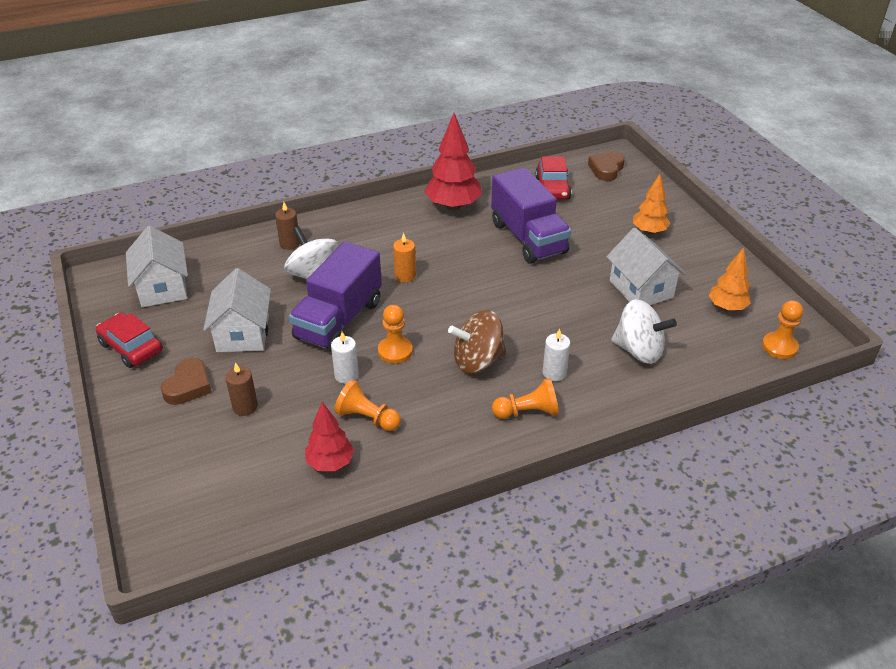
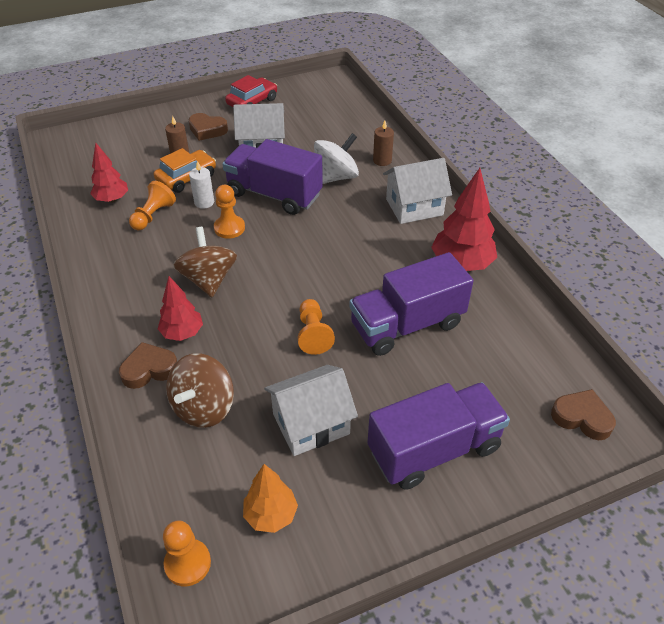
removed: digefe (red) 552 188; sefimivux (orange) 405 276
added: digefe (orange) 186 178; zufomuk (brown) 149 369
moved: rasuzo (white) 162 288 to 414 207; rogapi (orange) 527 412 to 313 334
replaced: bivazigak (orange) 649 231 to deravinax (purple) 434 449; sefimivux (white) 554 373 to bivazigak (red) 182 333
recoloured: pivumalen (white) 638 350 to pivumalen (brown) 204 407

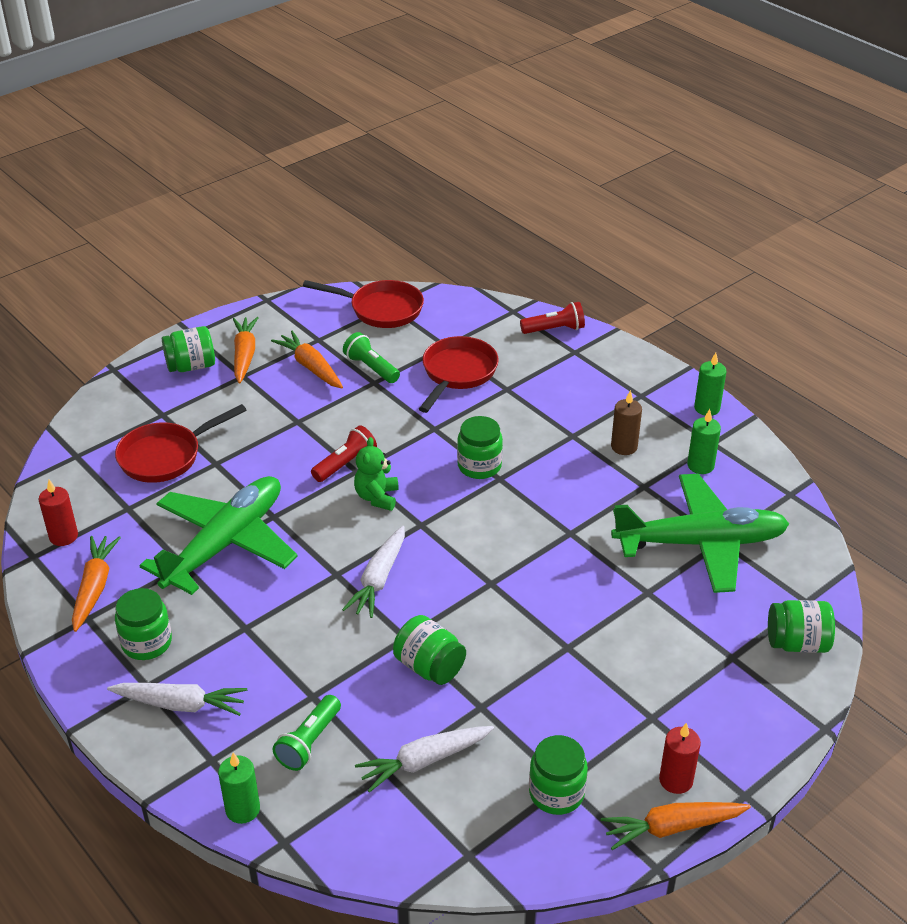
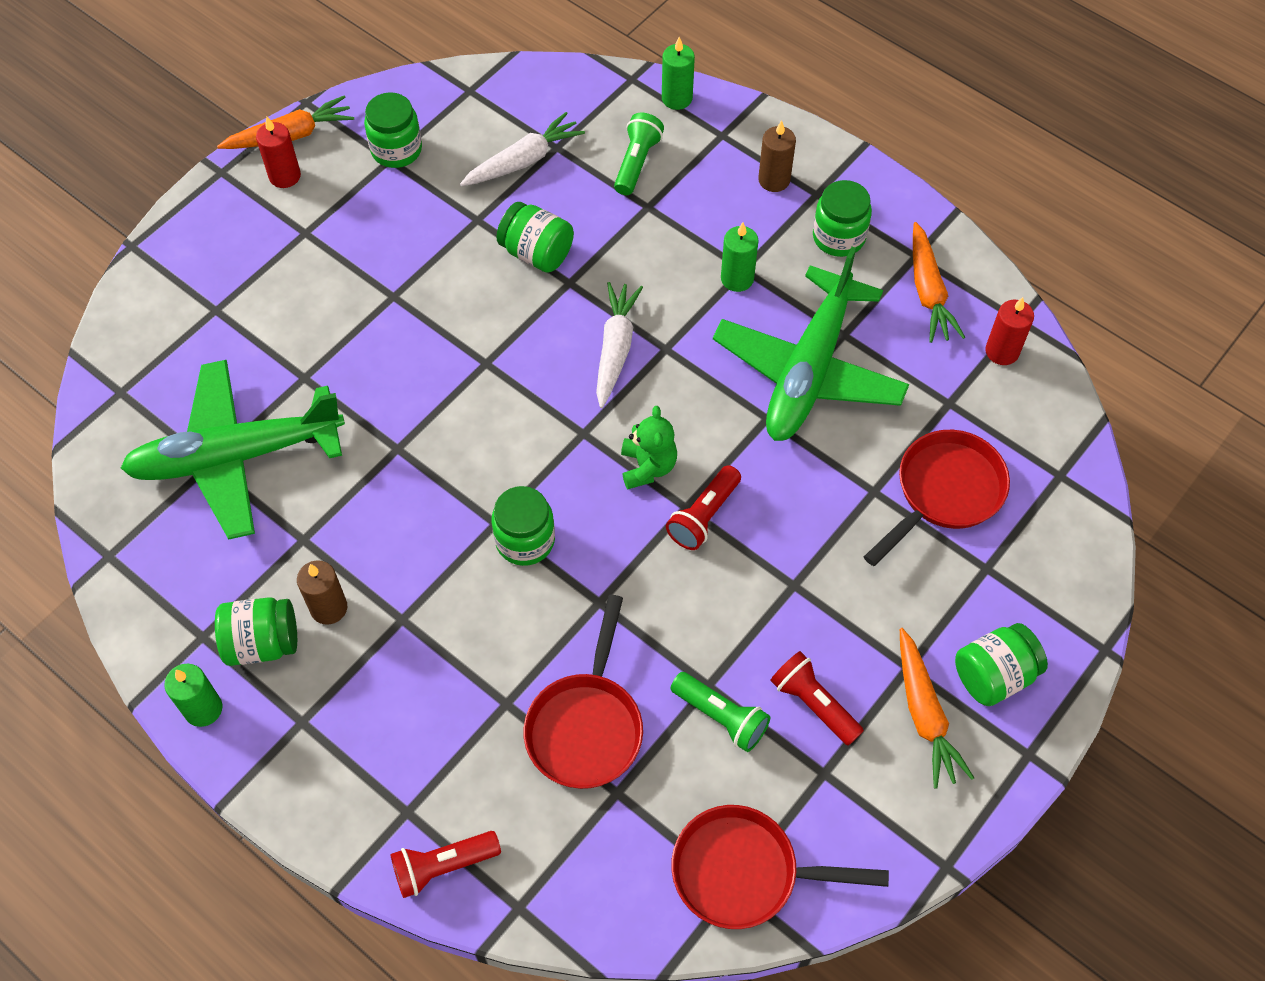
moved: sefimivux (green) 700 465 to 737 279; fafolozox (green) 797 643 to 262 642
replaced: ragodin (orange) 311 367 to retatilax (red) 813 704; ragodin (white) 180 704 to sefimivux (brown) 774 180

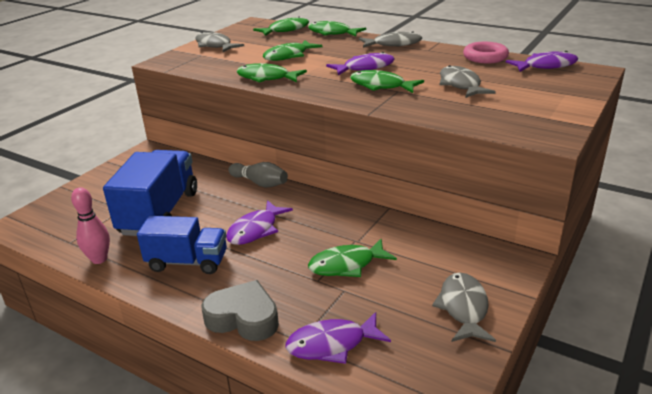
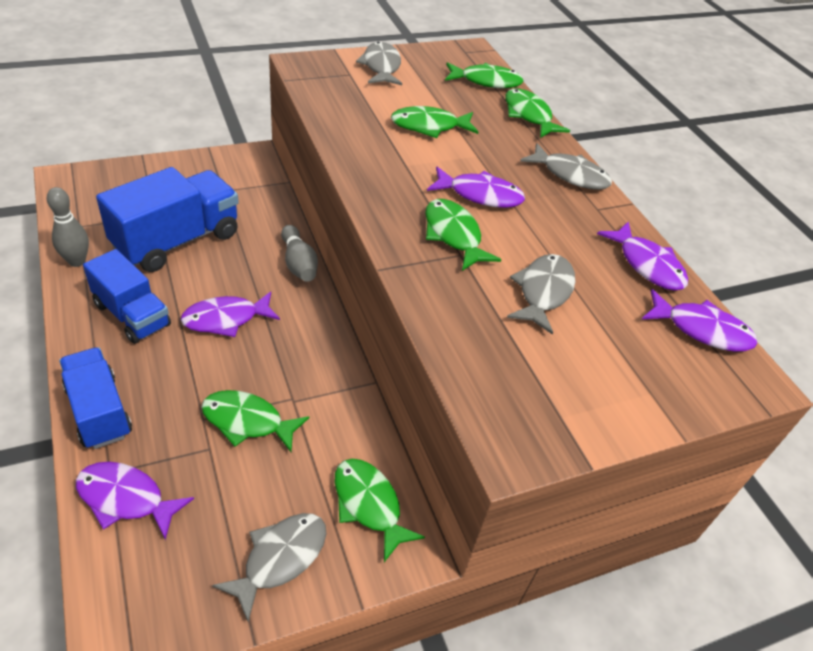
moved: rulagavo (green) 266 78 to 369 505
replaced: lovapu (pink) 485 57 to rulagavo (purple) 647 265; zufomuk (grey) 243 318 to deravinax (blue) 99 411
recoloured: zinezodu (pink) 99 259 to zinezodu (grey) 77 261

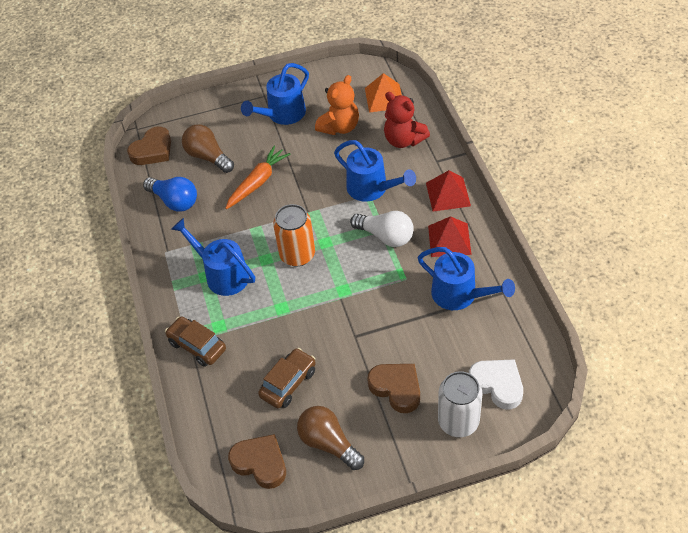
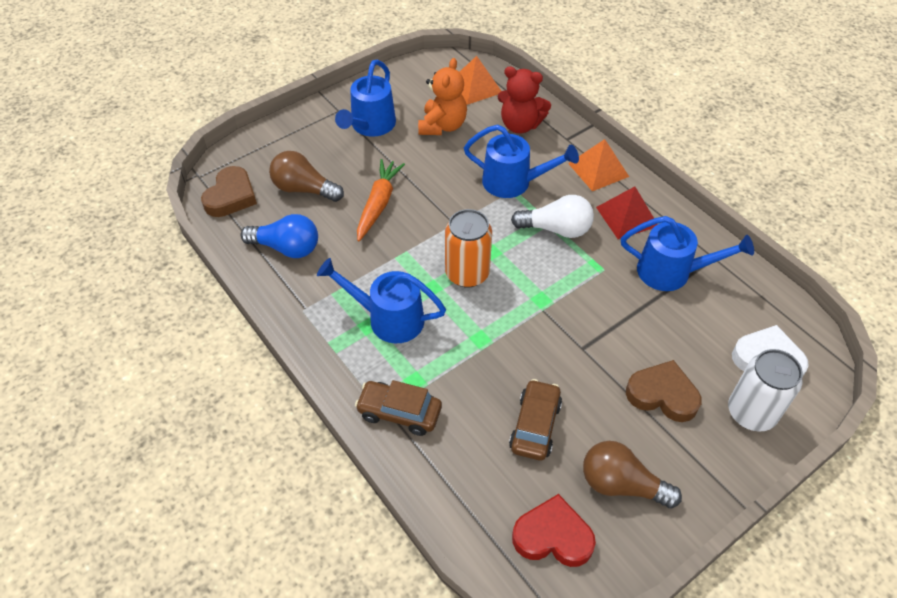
recoloured: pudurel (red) 448 194 to pudurel (orange) 598 170; zufomuk (brown) 260 463 to zufomuk (red) 553 536

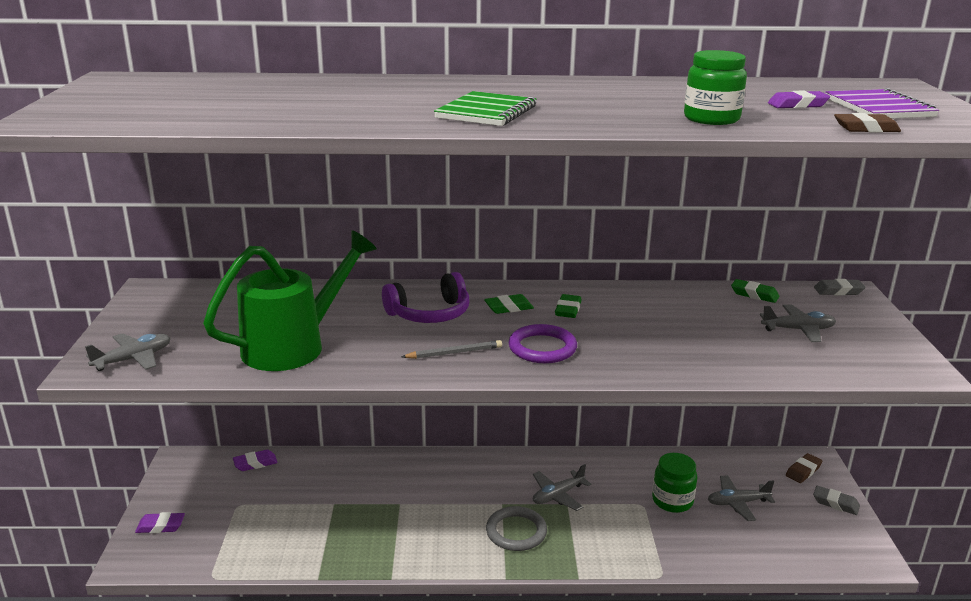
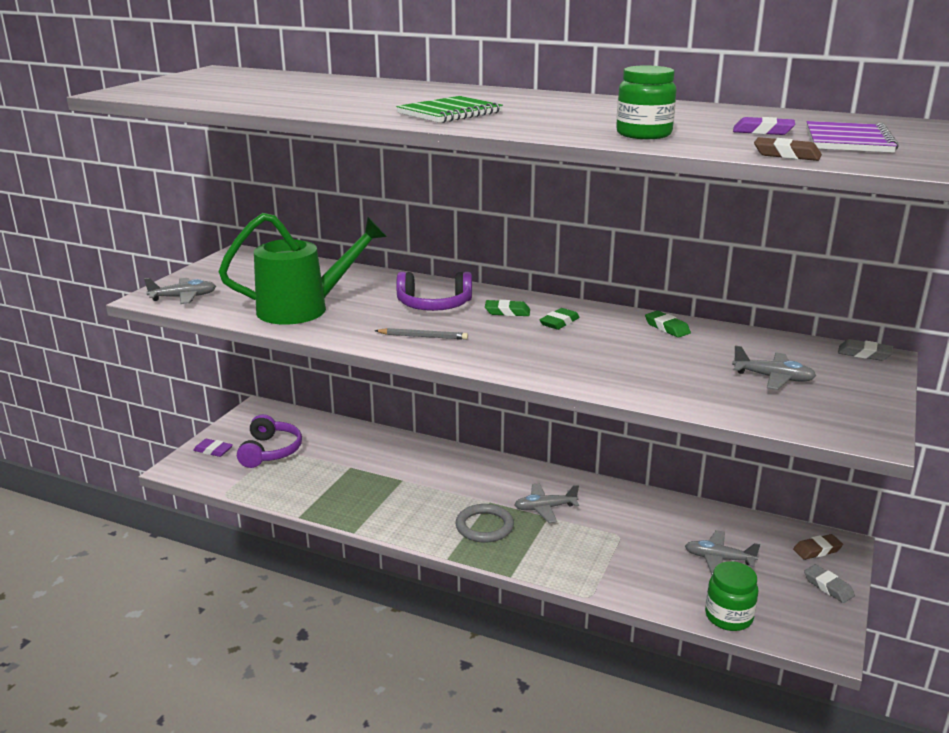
removed: lovapu (purple) 542 348; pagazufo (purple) 255 463
added: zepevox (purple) 270 451
moved: pagazufo (green) 754 294 to 667 328; fafolozox (green) 672 501 to 728 617

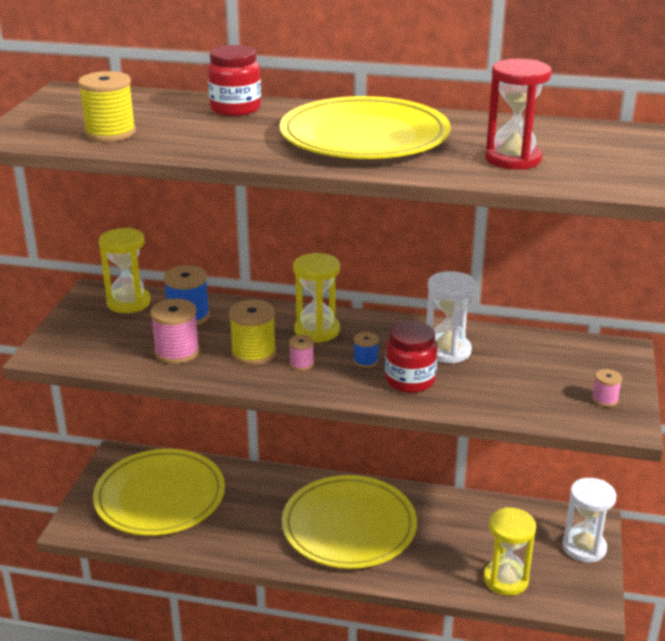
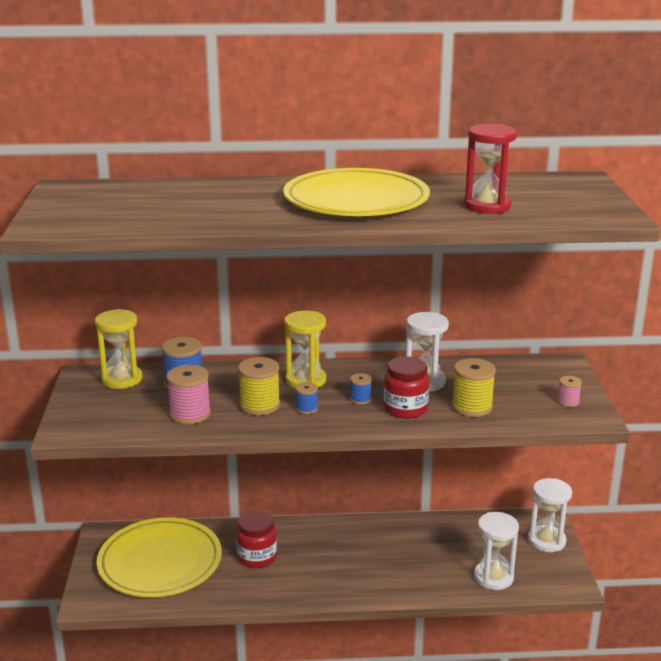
removed: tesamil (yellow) 349 526
moved: fafolozox (red) 235 109 to 257 557; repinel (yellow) 110 133 to 472 407
recoloured: repinel (pink) 301 364 to repinel (blue) 306 408; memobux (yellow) 506 579 to memobux (white) 493 577

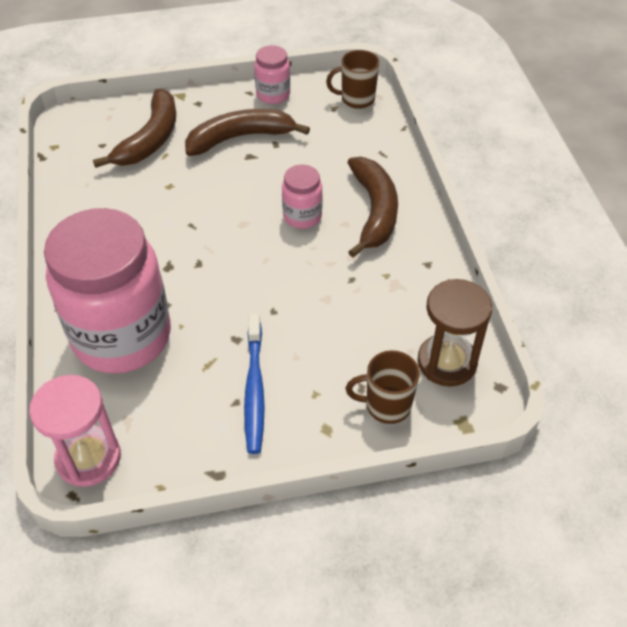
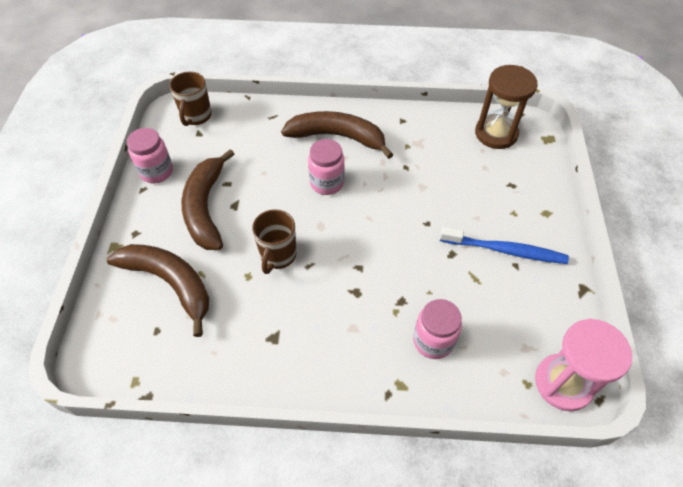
moved: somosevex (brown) 386 405 to 278 256
resized: fafolozox (pink) 122 337 = 433 341 x0.44

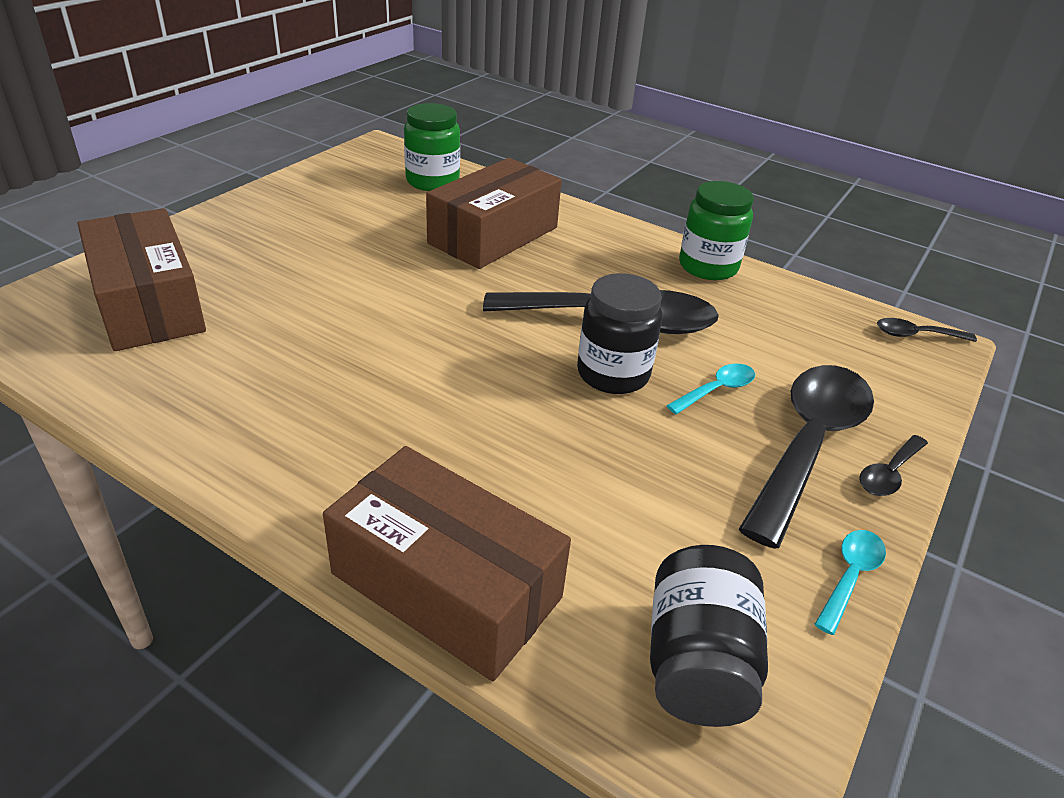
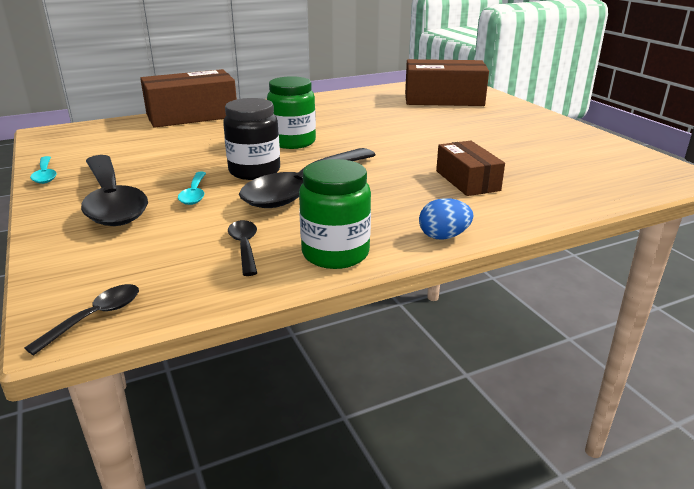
removed: fafolozox (black) 697 663
added: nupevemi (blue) 443 236
moved: fafolozox (green) 432 181 to 292 142; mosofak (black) 889 474 to 244 247
resized: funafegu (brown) 493 235 = 467 181 x0.60

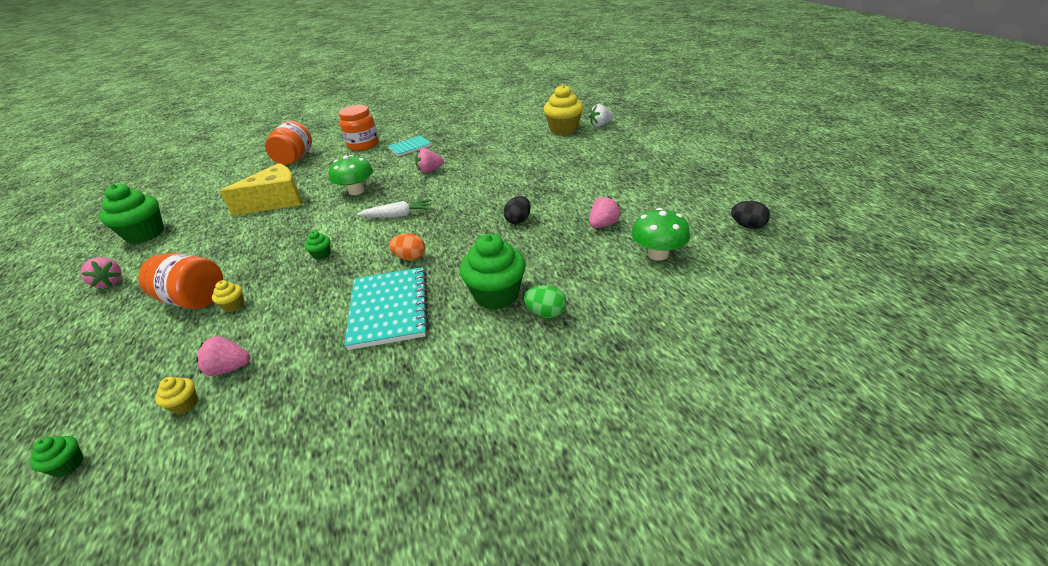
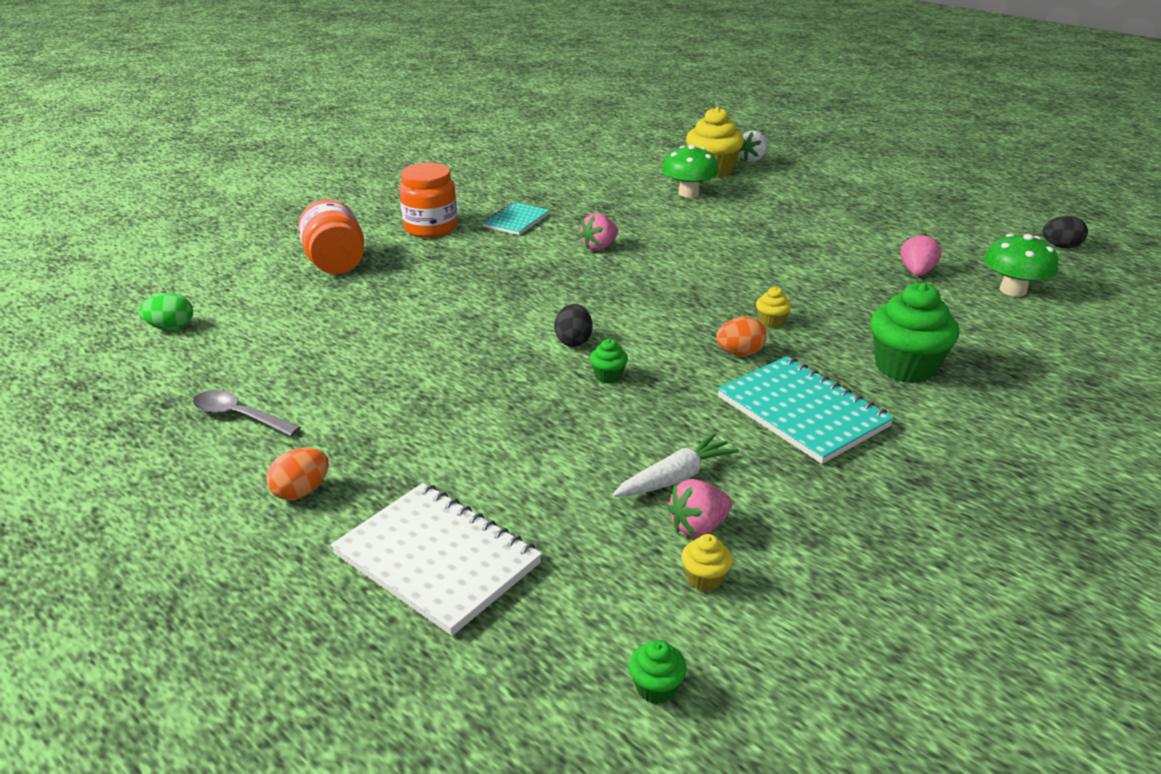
removed: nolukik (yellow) 276 201; fafolozox (orange) 194 299
added: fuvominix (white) 437 559
moved: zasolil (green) 356 191 to 688 193; nupevemi (black) 518 220 to 573 341; ragodin (white) 398 215 to 675 478; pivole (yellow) 234 305 to 771 322; nupevemi (green) 546 313 to 171 328
replaced: pivole (green) 145 234 to mosofak (grey) 239 416; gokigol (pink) 109 282 to nupevemi (orange) 301 491

